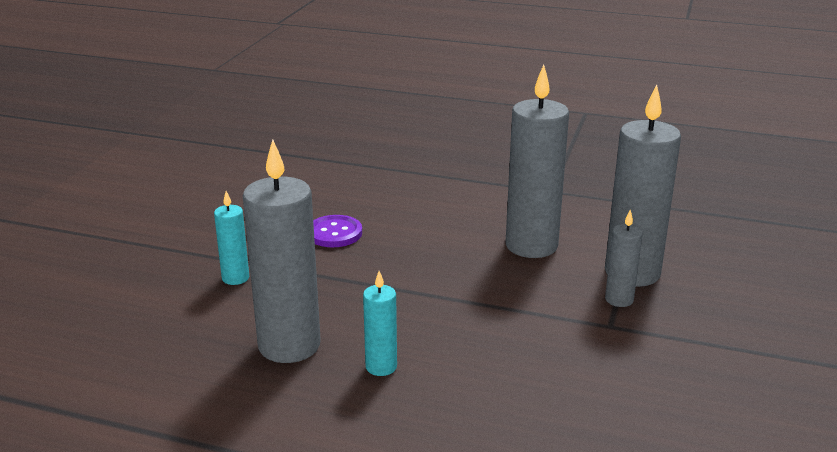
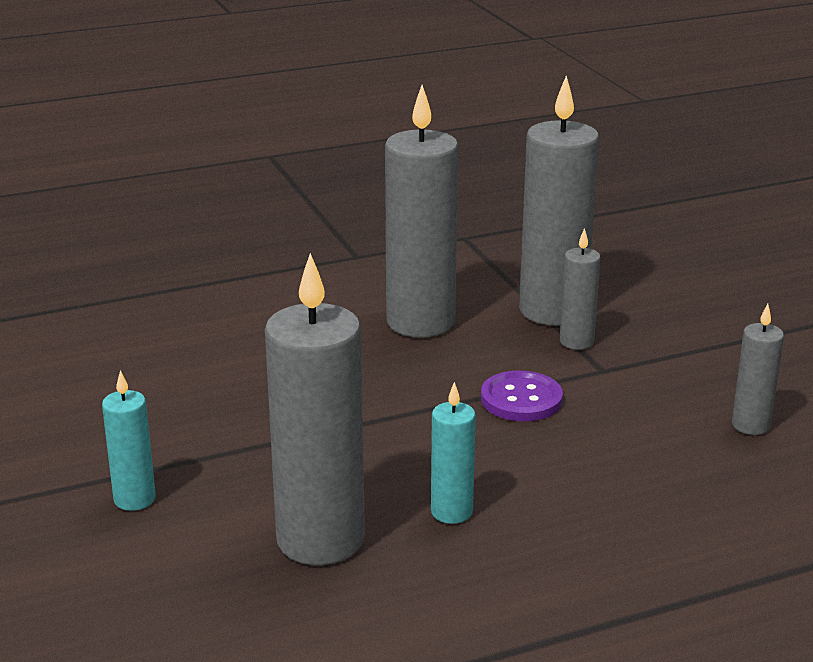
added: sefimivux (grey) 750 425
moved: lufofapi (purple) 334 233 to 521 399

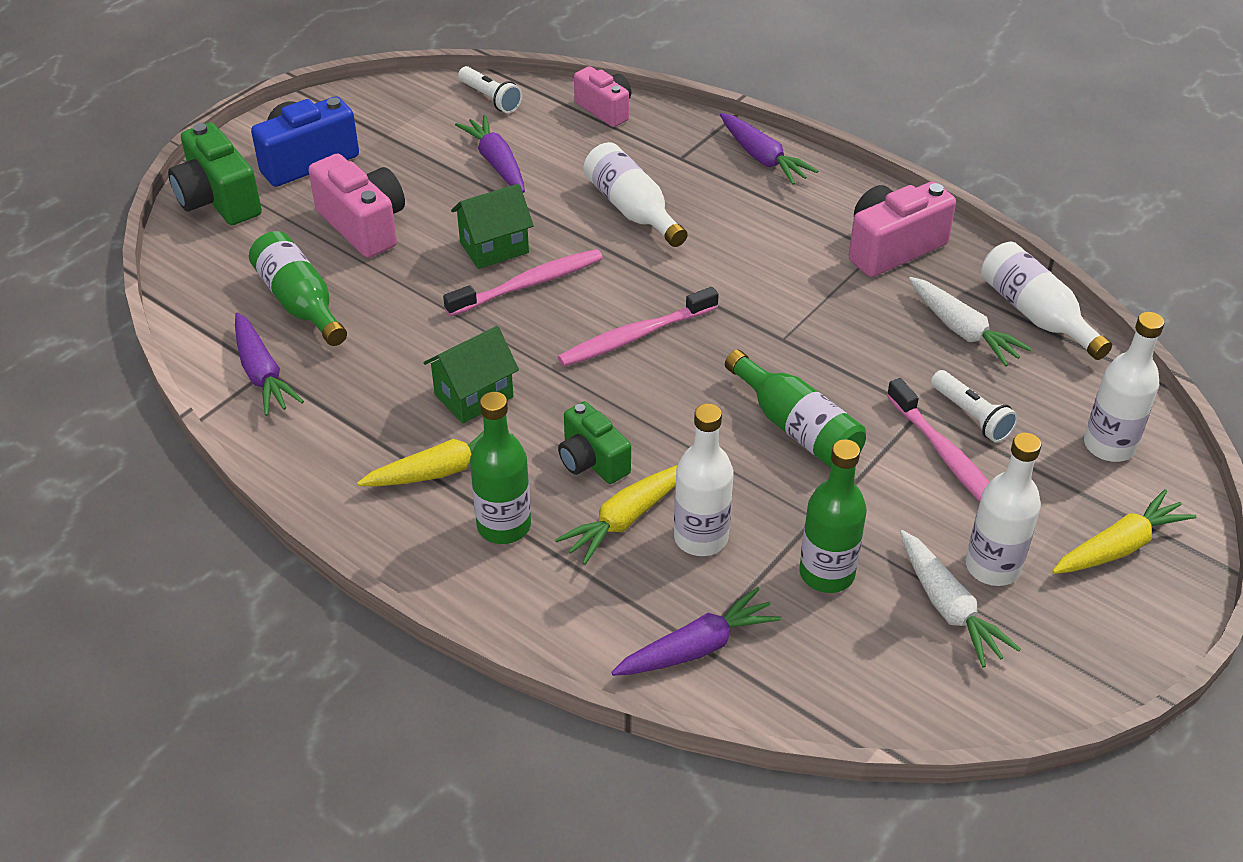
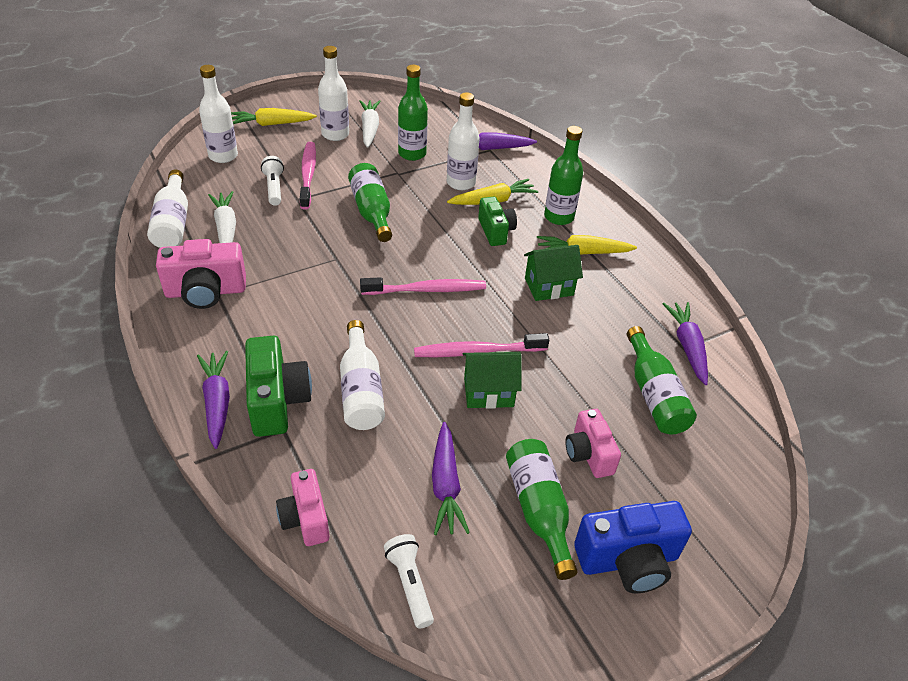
added: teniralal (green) 538 510
moved: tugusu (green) 218 199 to 277 401
resized: tugusu (pink) 363 225 = 588 454 x0.66

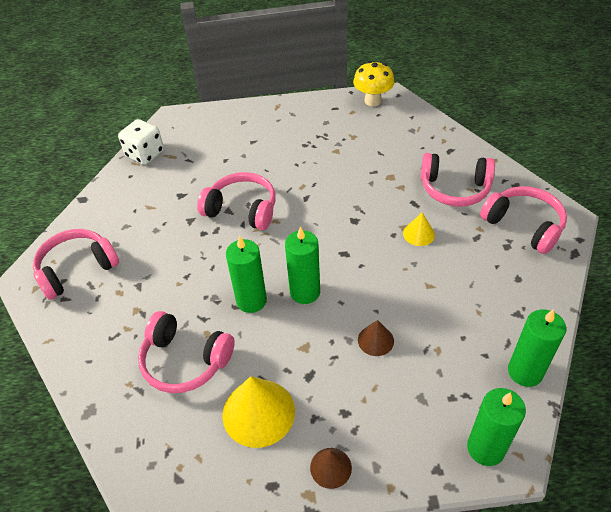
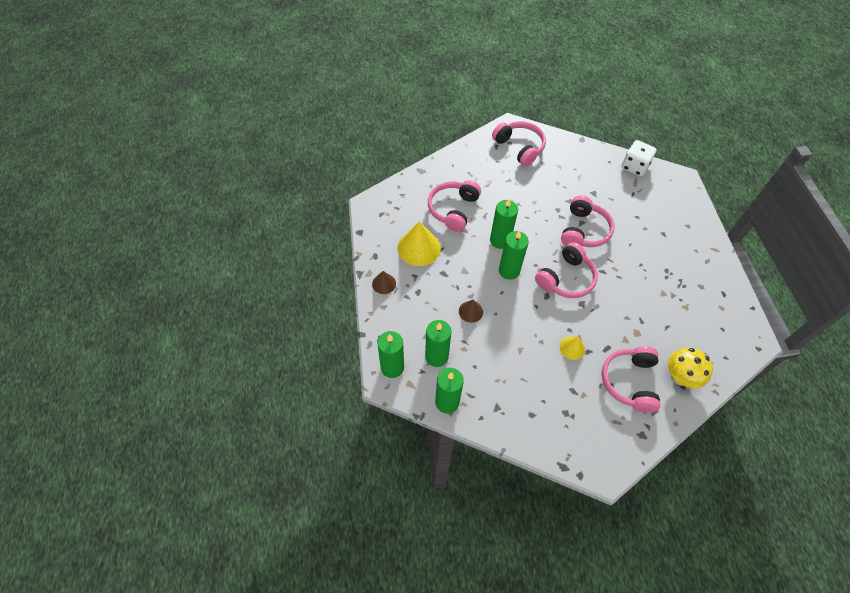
added: sefimivux (green) 436 356
moved: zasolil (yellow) 372 101 to 679 377; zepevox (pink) 524 225 to 566 278

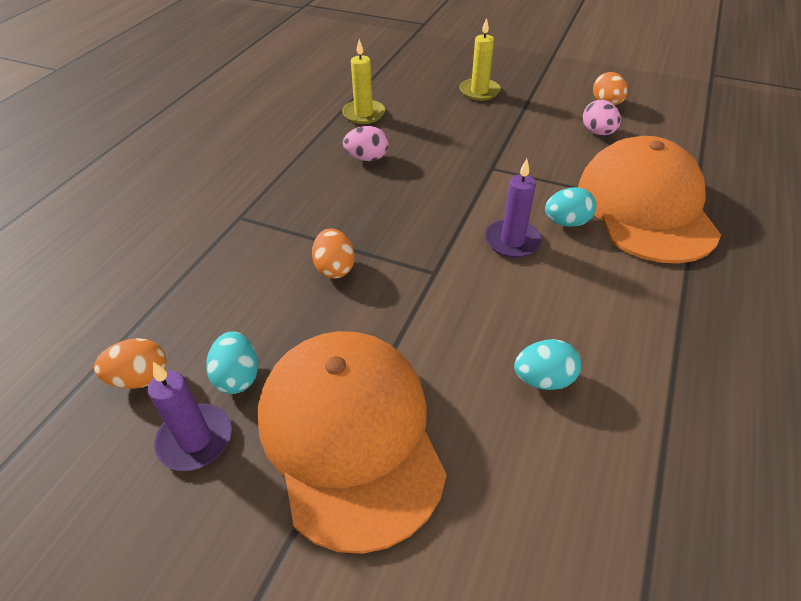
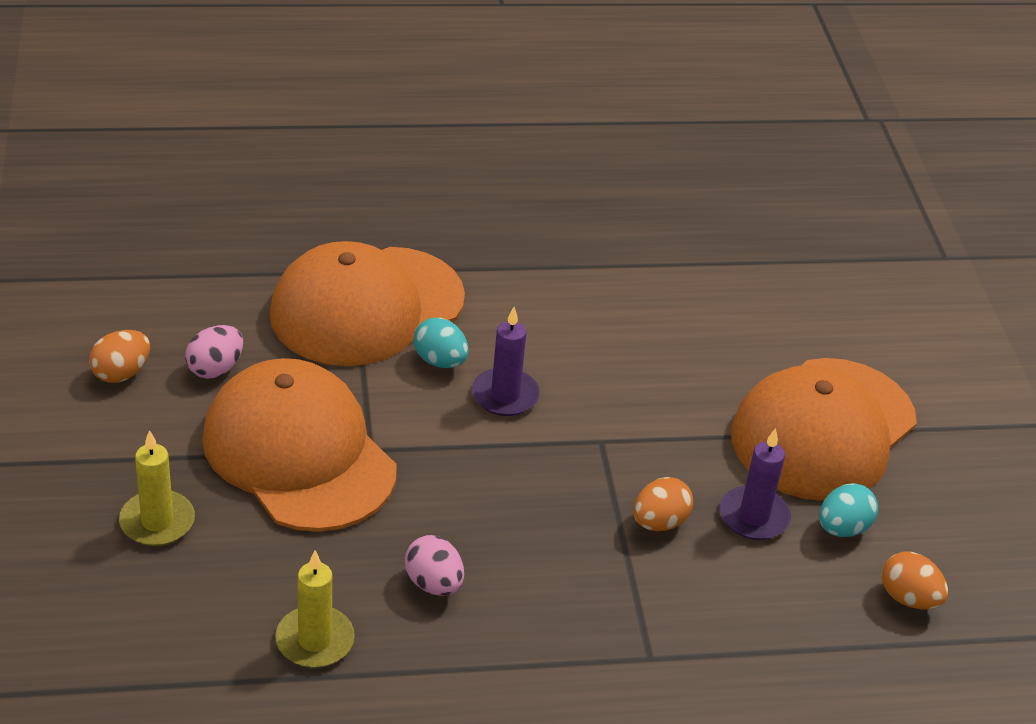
removed: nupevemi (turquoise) 543 379
added: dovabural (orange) 299 453
moved: sefimivux (purple) 195 439 to 754 516

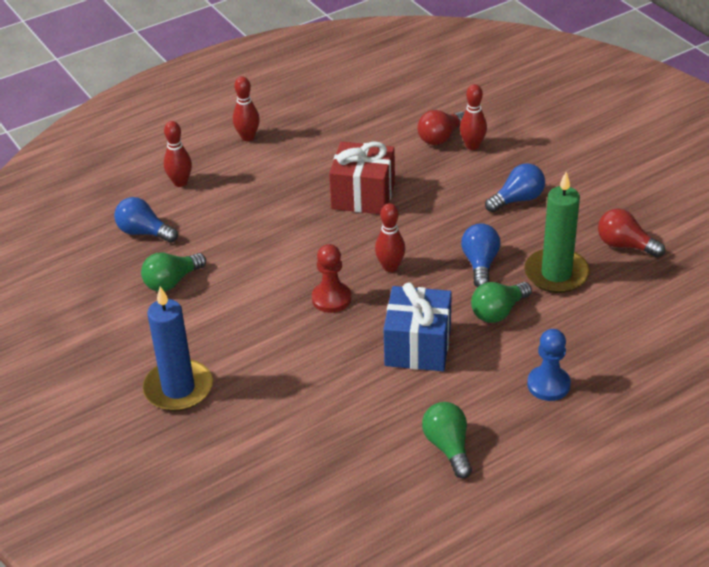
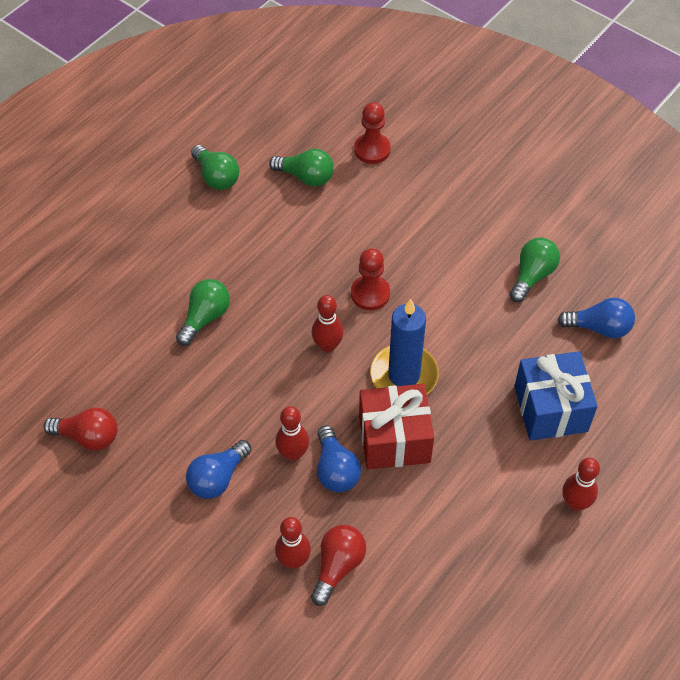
removed: sefimivux (green) 556 274; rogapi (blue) 548 385
added: rogapi (red) 372 150; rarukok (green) 306 177
moved: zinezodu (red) 180 182 to 293 453; rarukok (blue) 480 264 to 335 469; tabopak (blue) 418 346 to 550 409; sefimivux (blue) 178 388 to 404 375

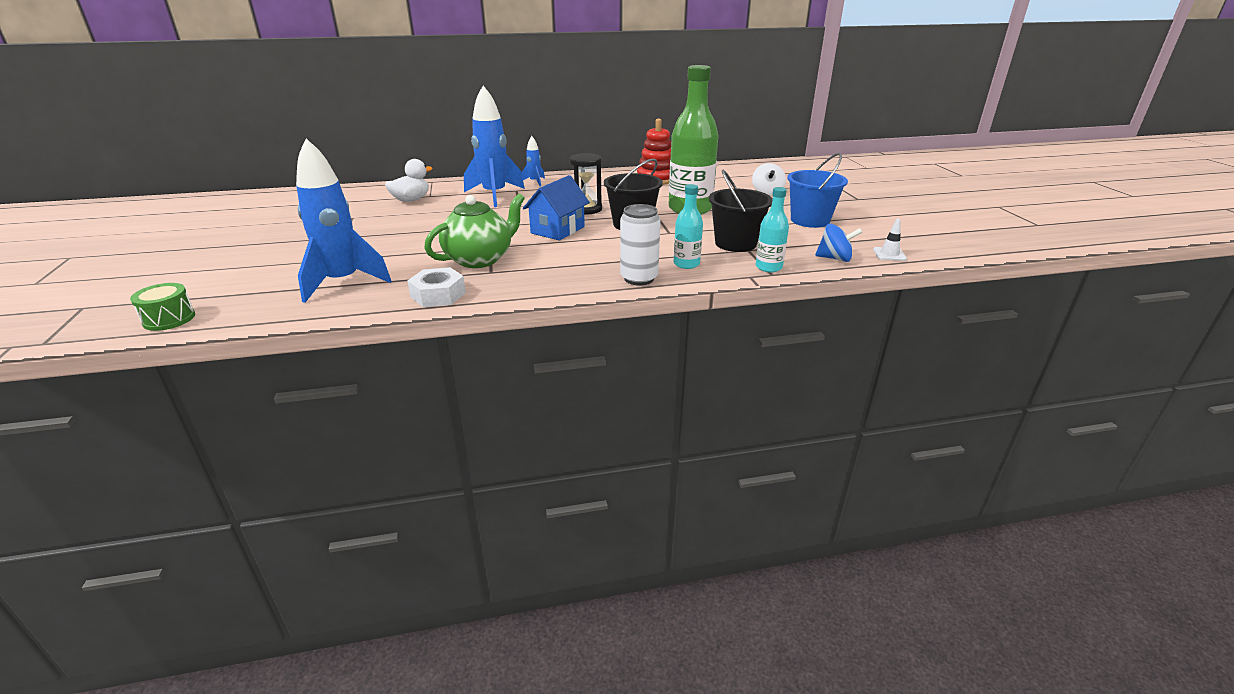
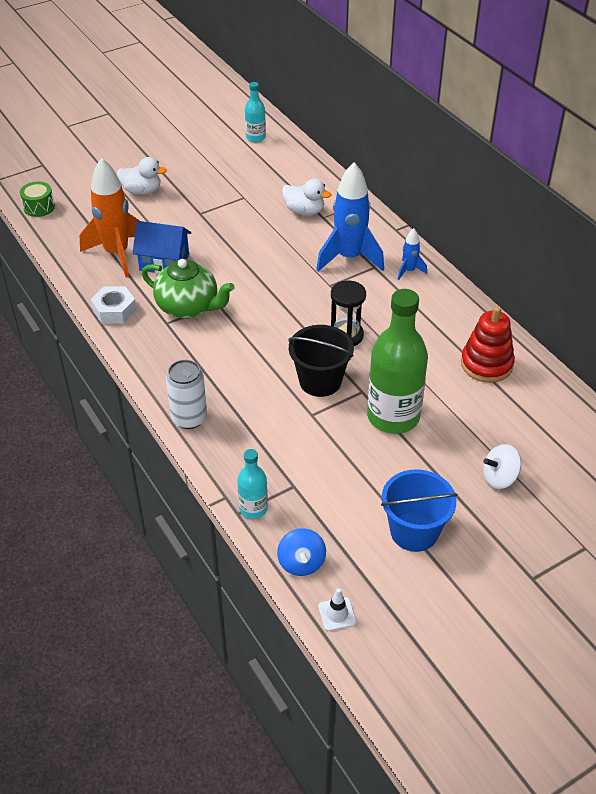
removed: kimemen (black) 735 243
added: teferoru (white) 142 191
moved: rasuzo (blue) 557 230 to 164 262; teniralal (turquoise) 686 264 to 255 137
recoloured: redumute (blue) 343 282 to redumute (orange) 117 254

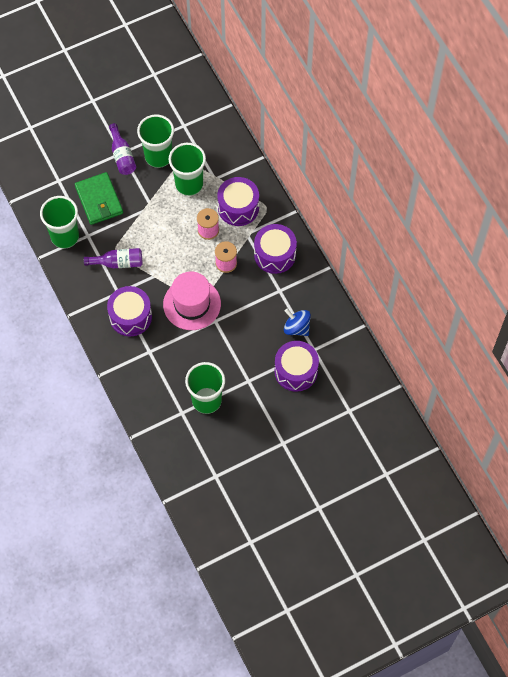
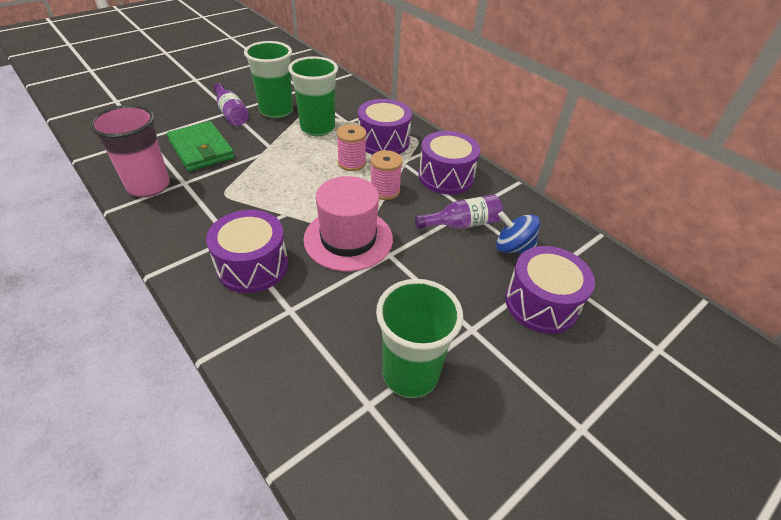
moved: teniralal (purple) 118 263 to 462 224
recoloured: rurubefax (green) 65 236 to rurubefax (pink) 149 186

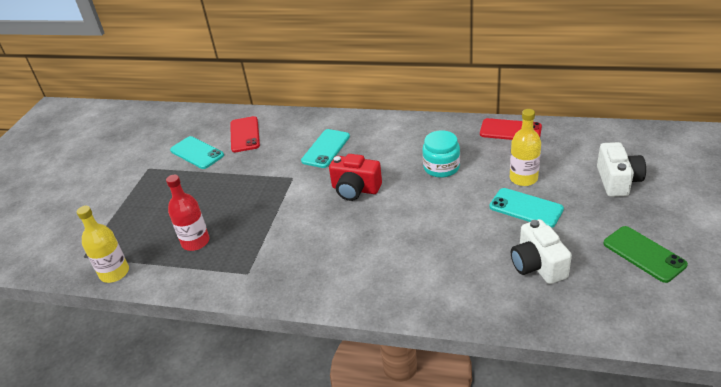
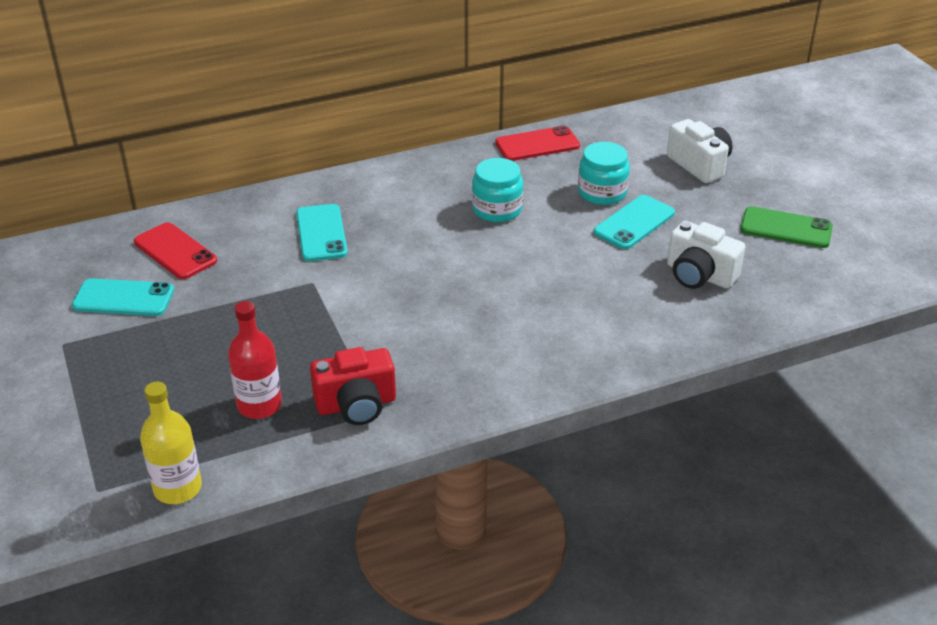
moved: tugusu (red) 355 189 to 356 405
replaced: teniralal (yellow) 523 178 to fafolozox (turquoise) 602 192
turned: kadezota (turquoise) 526 208 = 634 223 45 degrees counterclockwise

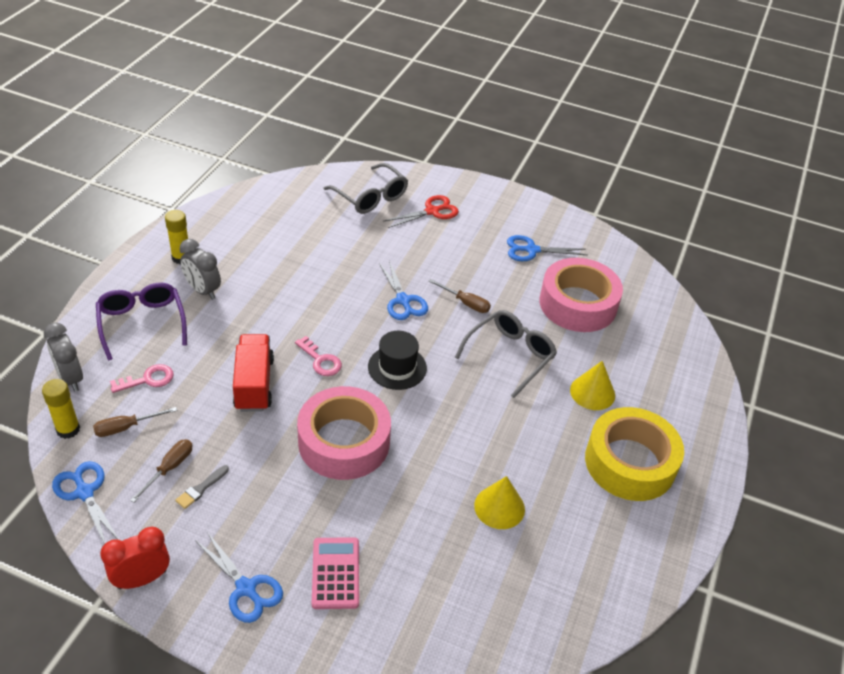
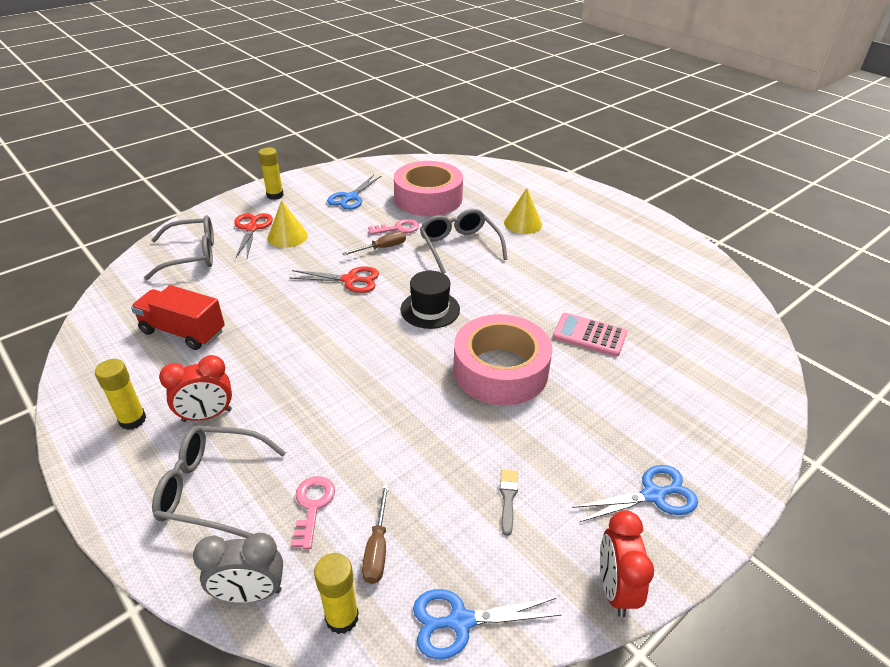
removed: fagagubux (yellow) 630 462; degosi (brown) 169 468
added: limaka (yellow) 275 195
moved: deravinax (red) 254 384 to 183 332; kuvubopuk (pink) 321 360 to 398 228; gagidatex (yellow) 499 507 to 287 236; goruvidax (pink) 335 573 to 589 335
recoloured: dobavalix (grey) 203 290 to dobavalix (red) 207 415; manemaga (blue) 403 301 to manemaga (red) 350 280; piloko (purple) 142 323 to piloko (grey) 211 488
turned: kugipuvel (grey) 201 488 = 508 498 150 degrees counterclockwise

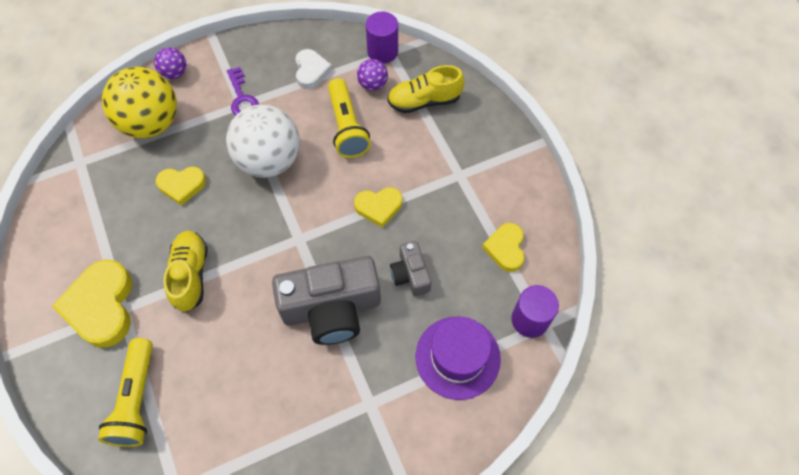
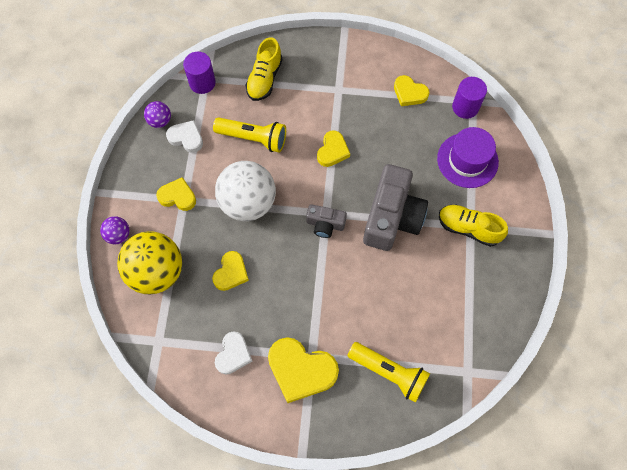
added: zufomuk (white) 233 354
moved: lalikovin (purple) 373 84 to 160 121; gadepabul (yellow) 190 275 to 468 228; tugusu (grey) 410 274 to 325 224
replaced: kuvubopuk (purple) 242 98 to zufomuk (yellow) 178 196

